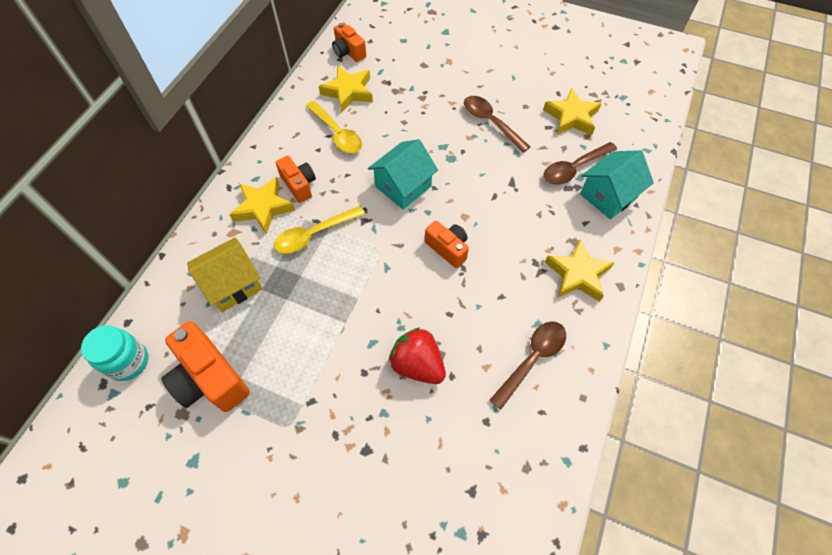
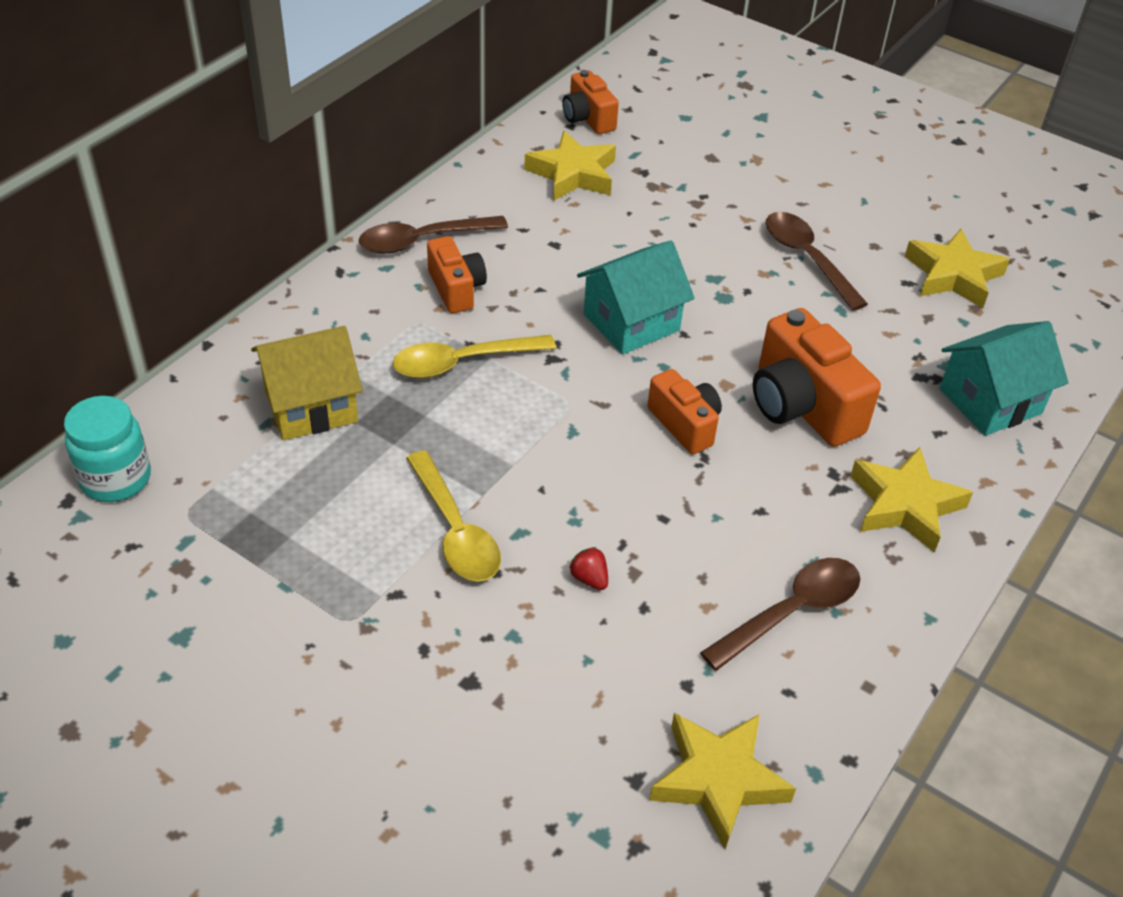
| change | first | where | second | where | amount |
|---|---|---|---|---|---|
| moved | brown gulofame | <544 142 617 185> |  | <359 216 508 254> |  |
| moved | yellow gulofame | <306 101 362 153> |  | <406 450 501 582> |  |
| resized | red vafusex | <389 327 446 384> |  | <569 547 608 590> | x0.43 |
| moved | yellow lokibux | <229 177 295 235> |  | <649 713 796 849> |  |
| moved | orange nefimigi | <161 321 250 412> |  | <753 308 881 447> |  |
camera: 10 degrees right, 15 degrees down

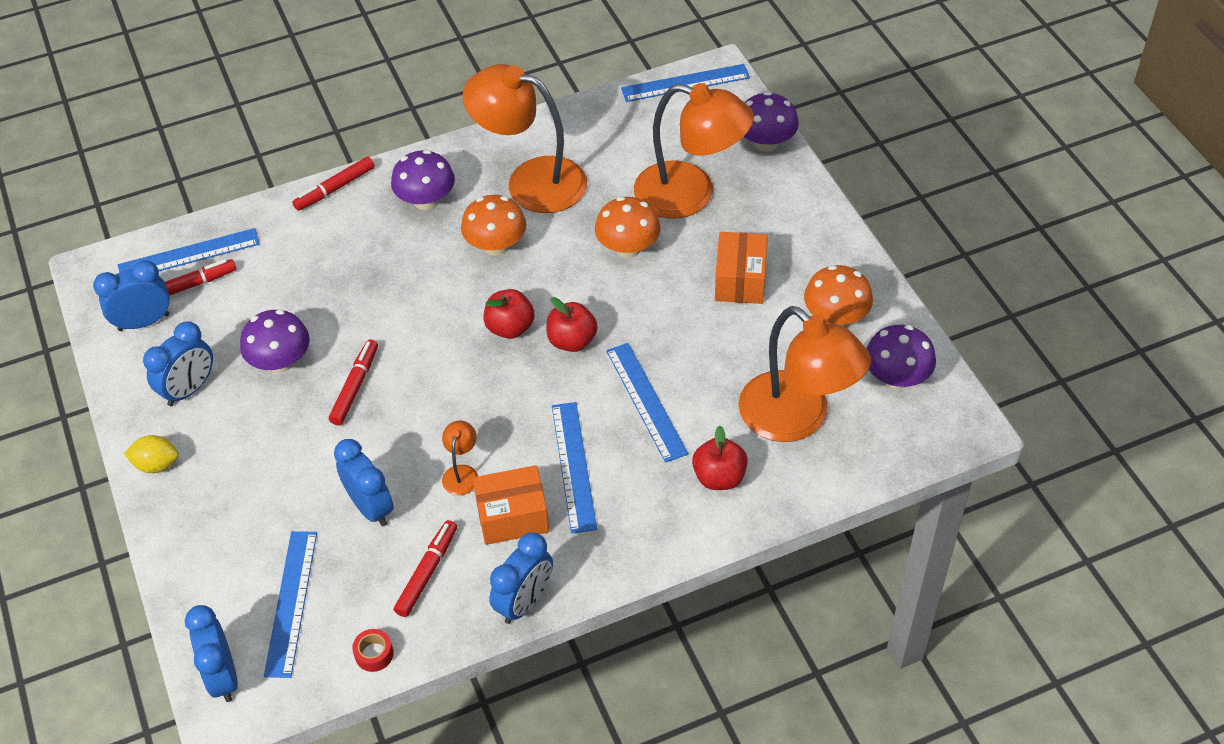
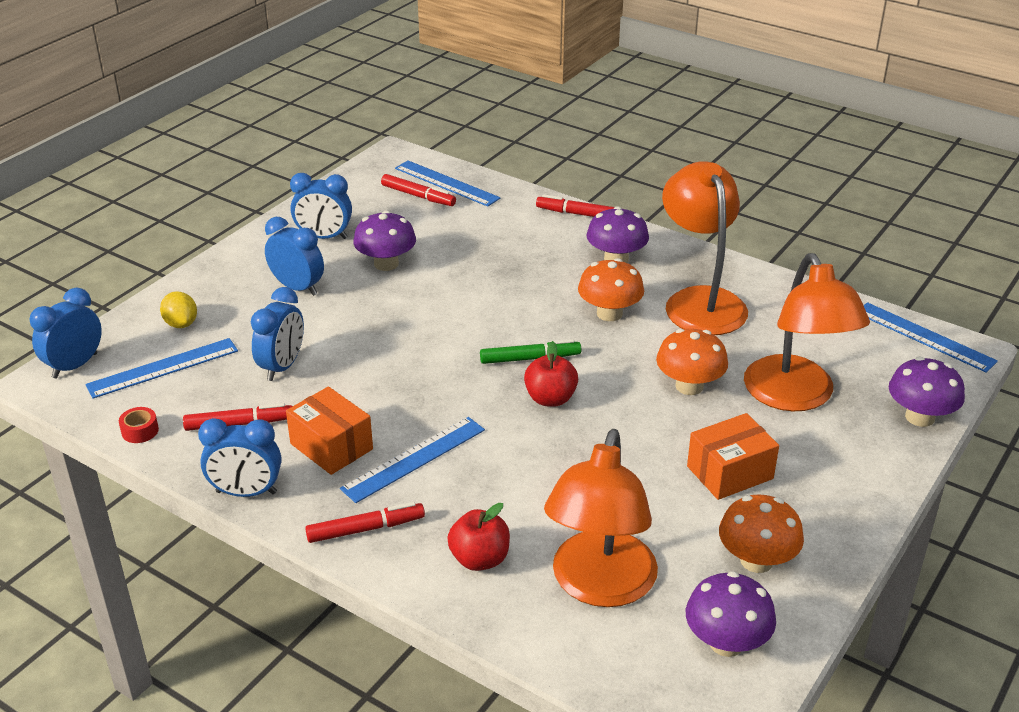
| change | first | where | second | where | amount |
|---|---|---|---|---|---|
| moved | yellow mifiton | <124 435 179 473> |  | <160 291 197 328> |  |
| moved | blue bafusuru | <93 260 170 331> |  | <265 217 324 296> |  |
| moved | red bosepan | <329 339 378 425> |  | <305 502 425 543> |  |
| replaced | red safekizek | <484 289 535 339> | green bosepan | <480 339 581 364> |  |
| removed | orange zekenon | <442 421 478 495> |  |  |  |
| removed | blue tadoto | <606 343 689 463> |  |  |  |
camera: 55 degrees right, 15 degrees down

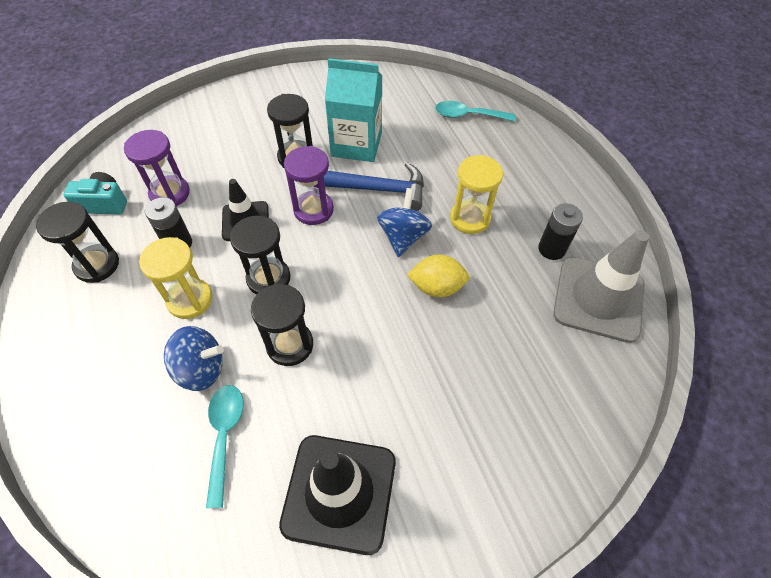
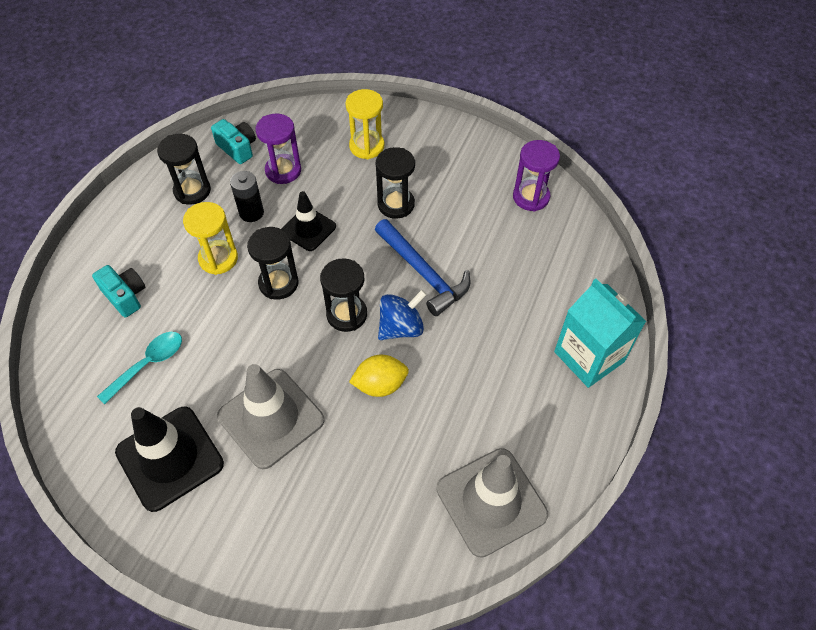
| change | first | where | second | where | amount |
|---|---|---|---|---|---|
| added |  |  | turquoise nefimigi | <92 265 145 318> |  |
| added |  |  | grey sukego | <217 364 324 469> |  |
| moved | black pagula | <251 284 313 366> |  | <320 259 367 332> |  |
| moved | yellow pagula | <450 155 503 234> |  | <346 89 384 159> |  |
| turned | yellow mifiton | <407 255 469 297> |  | <349 355 409 397> | 60 degrees counterclockwise |
| moved | purple pagula | <284 146 334 225> |  | <513 140 560 211> |  |
| moved | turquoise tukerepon | <325 58 382 162> |  | <554 278 646 388> |  |
| removed | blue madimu | <164 326 224 391> |  |  |  |
| removed | turquoise gulofame | <435 101 516 122> |  |  |  |
| removed | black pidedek | <538 203 583 260> |  |  |  |
camera: 45 degrees right, 0 degrees up

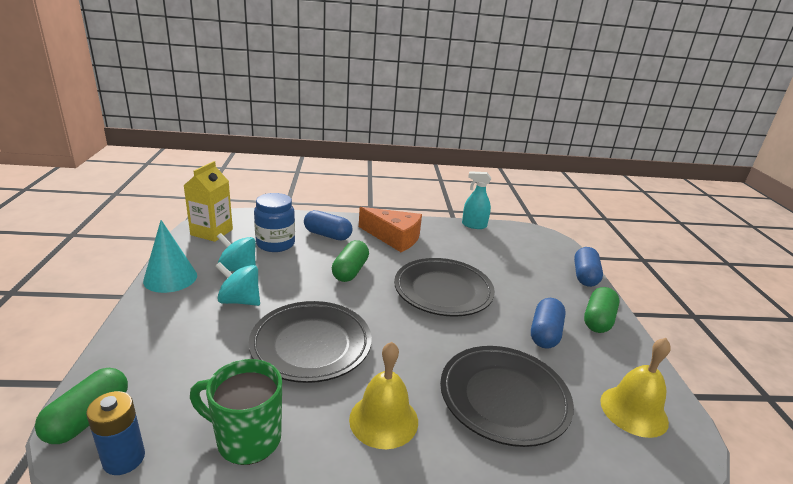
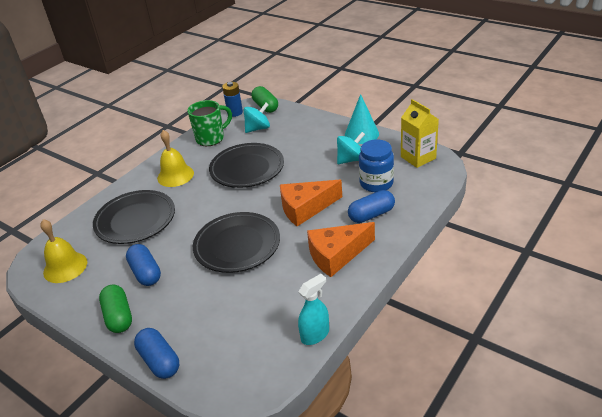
| change | first | where | second | where | amount |
|---|---|---|---|---|---|
| moved | turquoise madimu | <216 262 260 306> |  | <244 103 270 133> |  |
| replaced | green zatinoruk | <332 240 369 282> | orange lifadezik | <280 180 342 227> |  |
camera: 135 degrees right, 10 degrees up

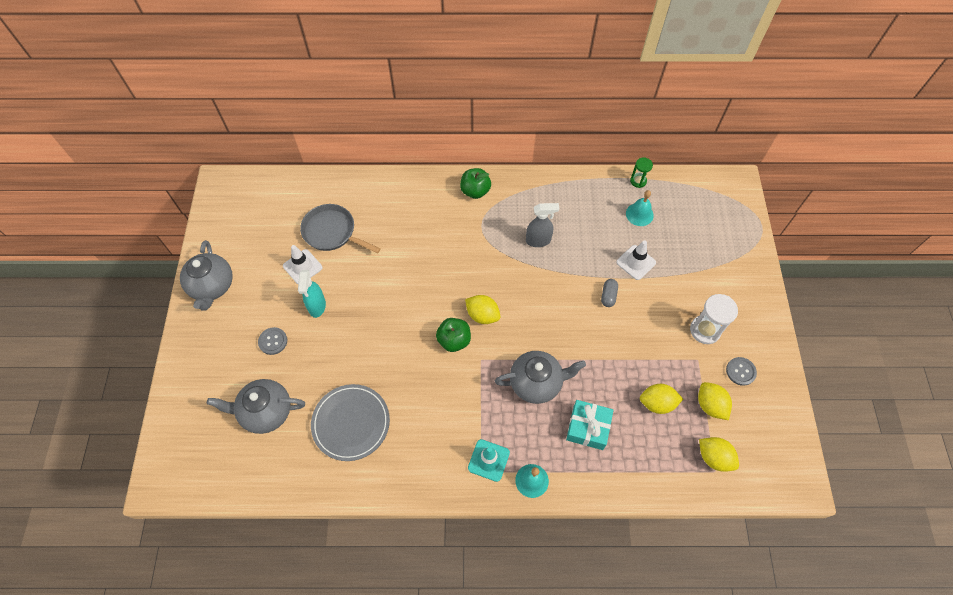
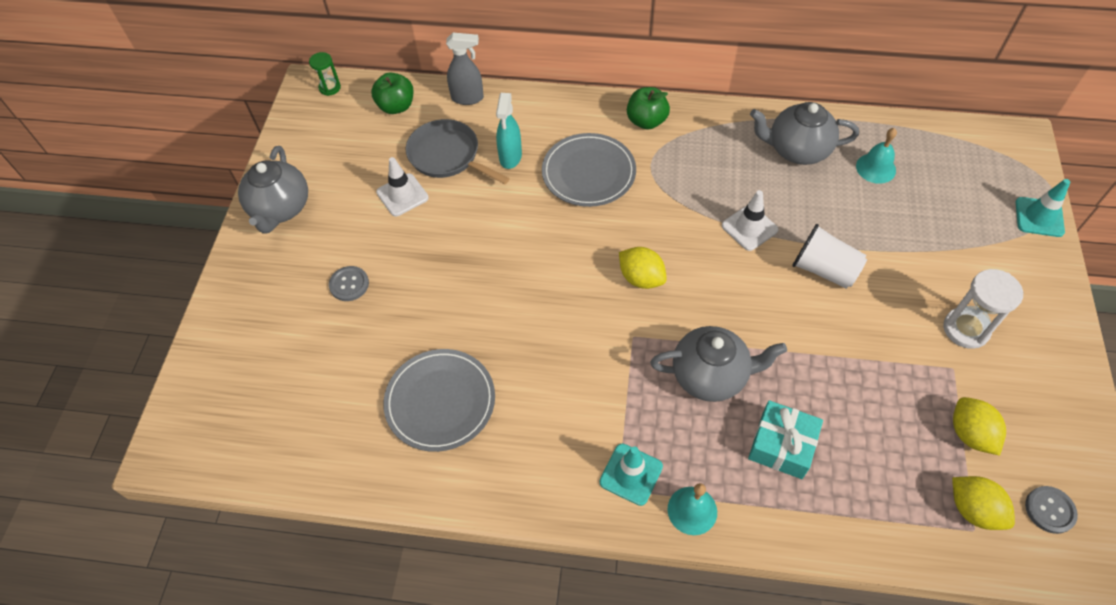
| change | first | where | second | where | amount |
|---|---|---|---|---|---|
| moved | green pagula | <630 157 653 188> |  | <309 52 341 96> |  |
| moved | green safekizek | <436 318 471 352> |  | <371 72 413 114> |  |
| moved | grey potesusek | <526 203 559 247> |  | <446 33 484 105> |  |
| moved | turquoise potesusek | <298 270 326 318> |  | <496 93 522 169> |  |
| added |  |  | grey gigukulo | <542 133 636 207> |  |
| moved | white sukego | <616 241 656 280> |  | <722 190 779 251> |  |
| moved | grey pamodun | <207 379 305 434> |  | <750 102 859 165> |  |
| replaced | grey zatinoruk | <601 279 618 307> | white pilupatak | <792 224 867 289> |  |
| added |  |  | turquoise sukego | <1016 179 1070 237> |  |
| moved | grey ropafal | <726 357 757 386> |  | <1025 486 1078 534> |  |
| removed | yellow mifiton | <640 384 683 414> |  |  |  |
camera: 10 degrees right, 5 degrees down

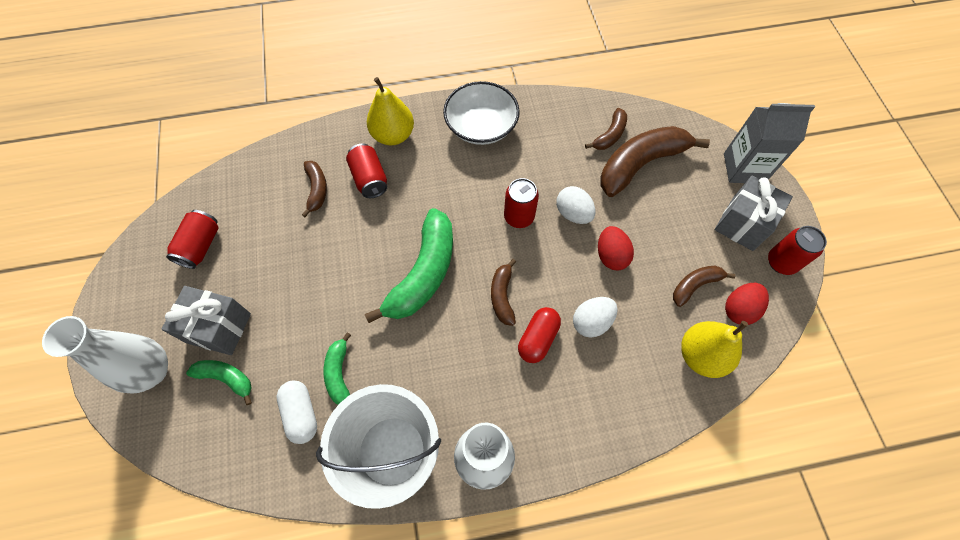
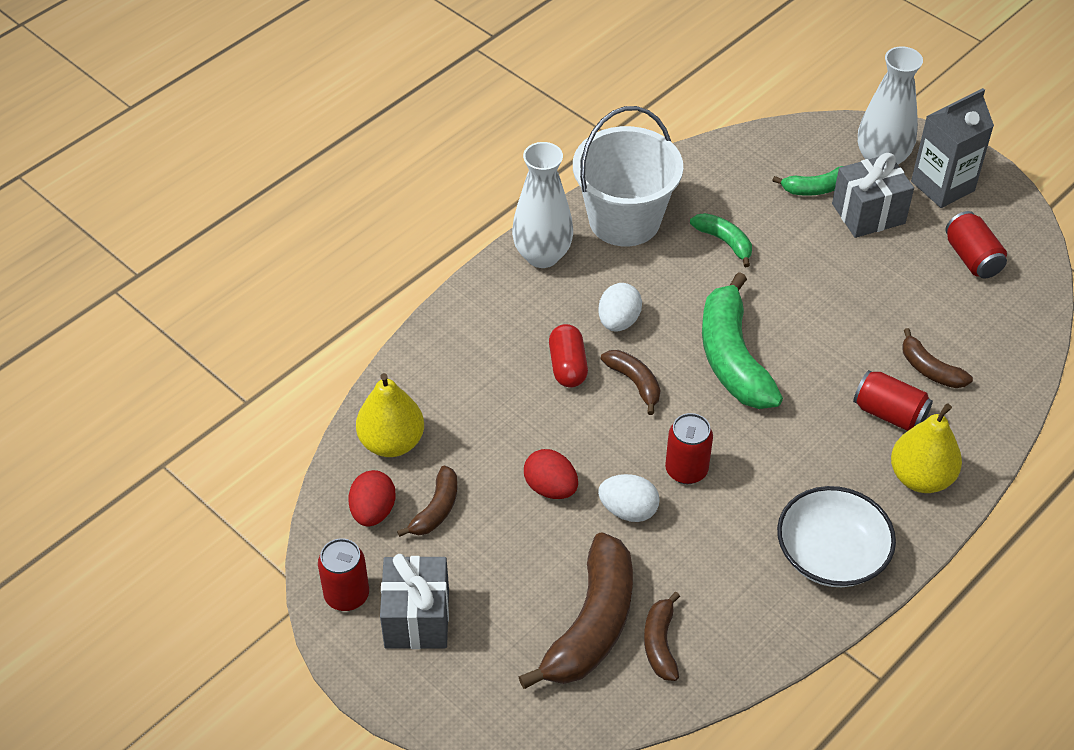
| change | first | where | second | where | amount |
|---|---|---|---|---|---|
| moved | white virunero | <573 297 618 337> |  | <598 283 642 332> |  |
| moved | grey tukerepon | <724 103 815 183> |  | <911 88 994 208> |  |
| removed | white zatinoruk | <277 381 317 444> |  |  |  |
camera: 145 degrees right, 15 degrees down

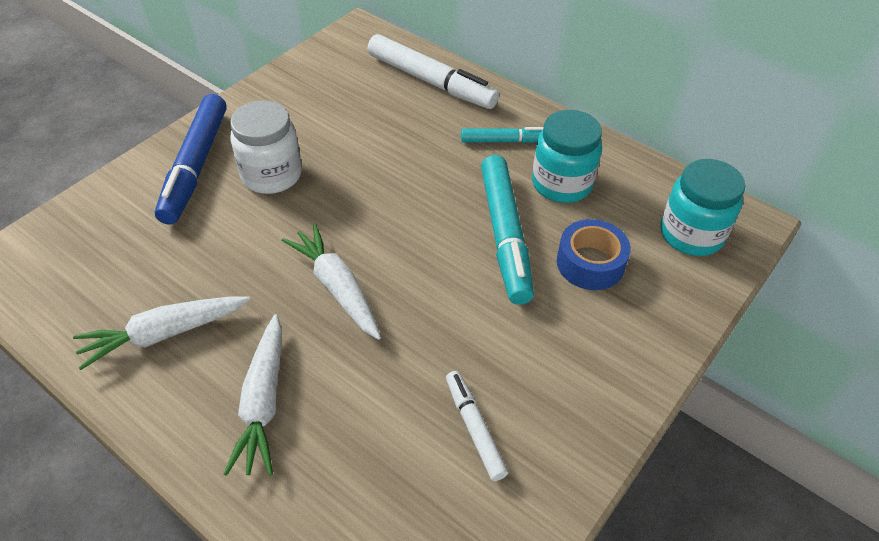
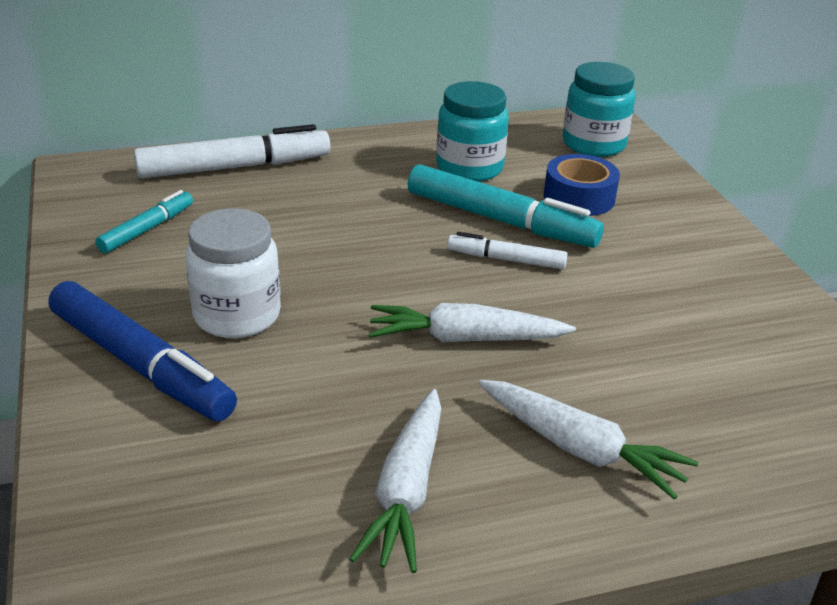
| change | first | where | second | where | amount |
|---|---|---|---|---|---|
| moved | turquoise bosepan | <461 127 543 143> |  | <95 190 193 253> |  |
| moved | white bosepan | <446 371 508 481> |  | <447 232 568 269> |  |
camera: 55 degrees left, 15 degrees down

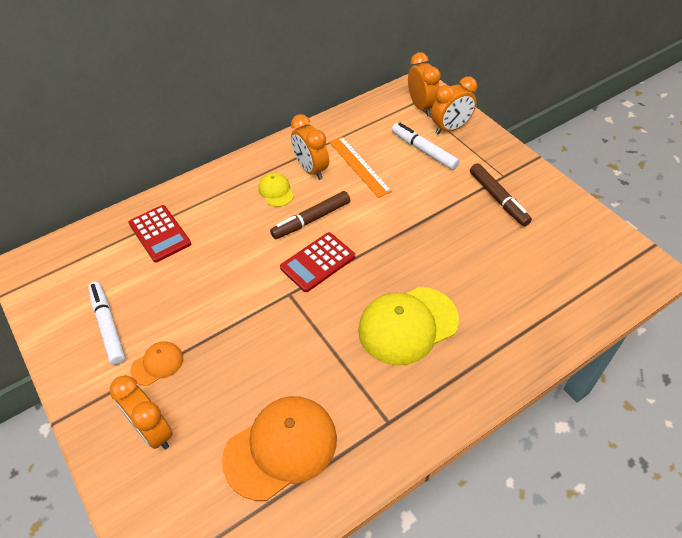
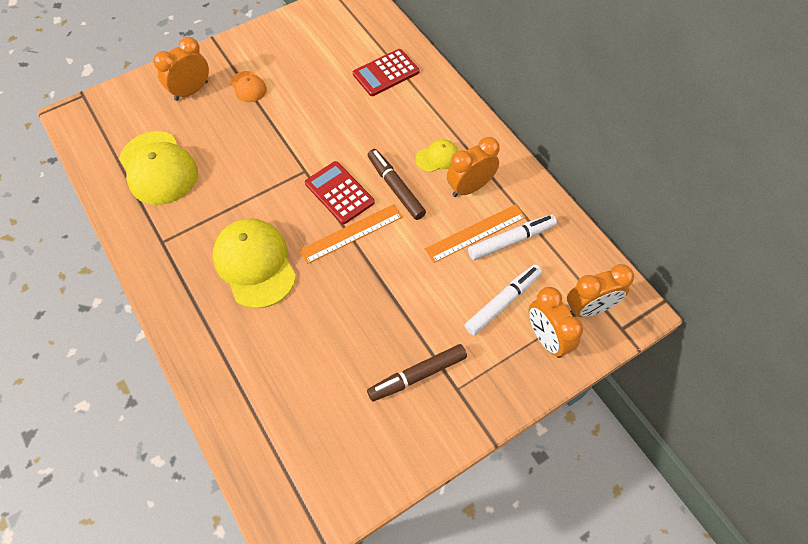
| change | first | where | second | where | amount |
|---|---|---|---|---|---|
| recoloured | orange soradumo | <222 396 337 501> | yellow soradumo | <119 131 198 205> |  |
| added |  |  | orange tadoto | <299 204 403 264> |  |
| moved | white bosepan | <88 282 126 365> |  | <468 215 557 260> |  |
camera: 90 degrees right, 10 degrees up

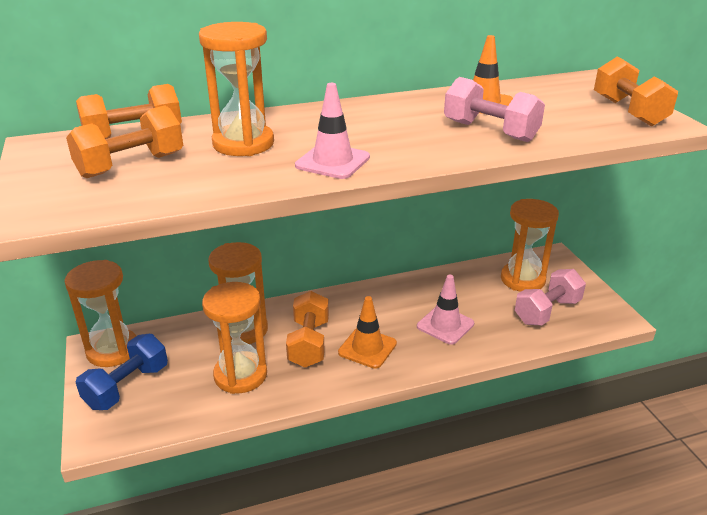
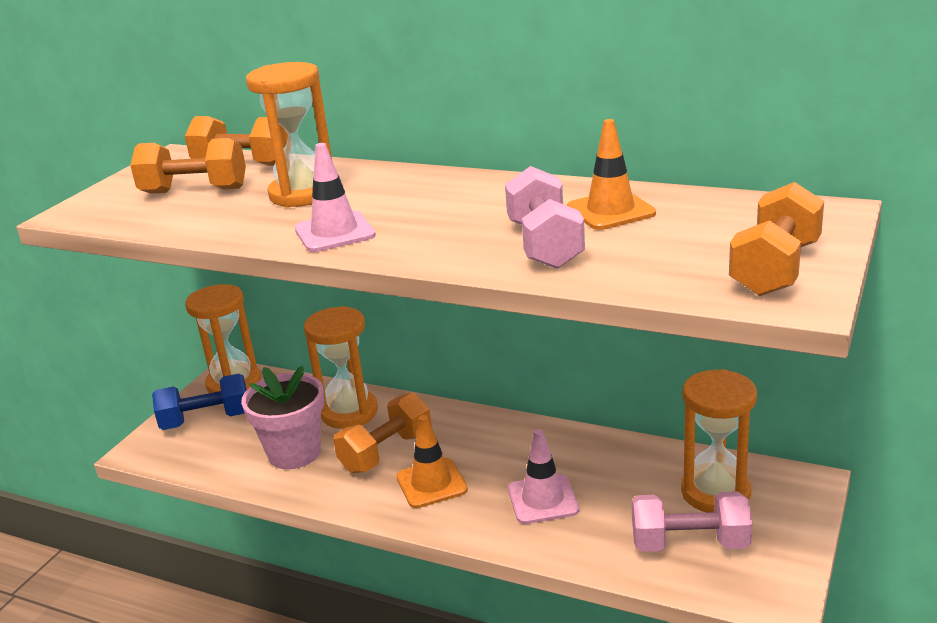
| change | first | where | second | where | amount |
|---|---|---|---|---|---|
| replaced | orange pagula | <202 282 267 394> | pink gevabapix | <241 366 324 469> |  |
camera: 45 degrees right, 5 degrees down

